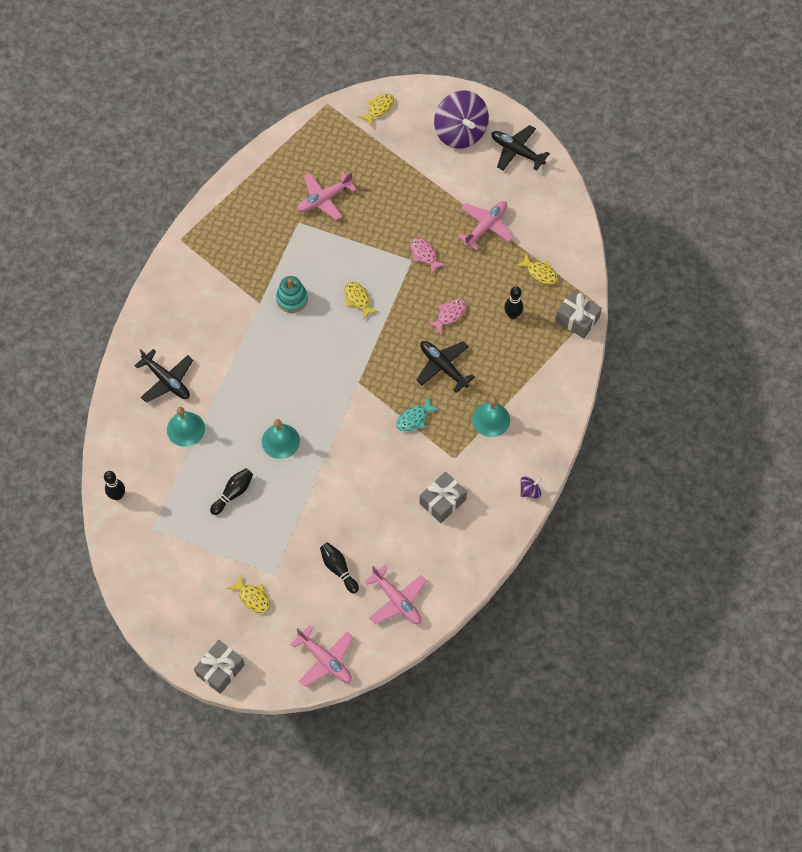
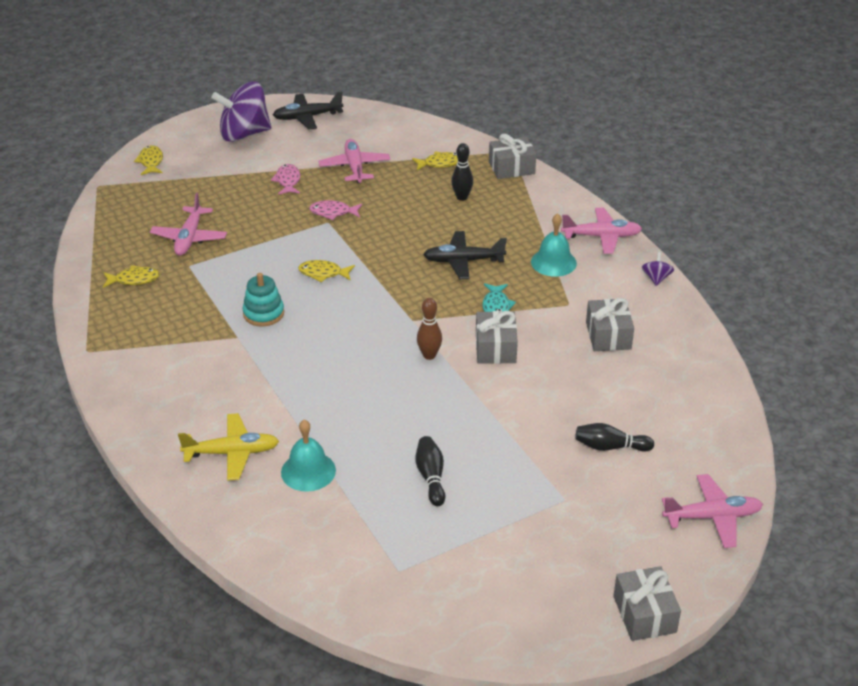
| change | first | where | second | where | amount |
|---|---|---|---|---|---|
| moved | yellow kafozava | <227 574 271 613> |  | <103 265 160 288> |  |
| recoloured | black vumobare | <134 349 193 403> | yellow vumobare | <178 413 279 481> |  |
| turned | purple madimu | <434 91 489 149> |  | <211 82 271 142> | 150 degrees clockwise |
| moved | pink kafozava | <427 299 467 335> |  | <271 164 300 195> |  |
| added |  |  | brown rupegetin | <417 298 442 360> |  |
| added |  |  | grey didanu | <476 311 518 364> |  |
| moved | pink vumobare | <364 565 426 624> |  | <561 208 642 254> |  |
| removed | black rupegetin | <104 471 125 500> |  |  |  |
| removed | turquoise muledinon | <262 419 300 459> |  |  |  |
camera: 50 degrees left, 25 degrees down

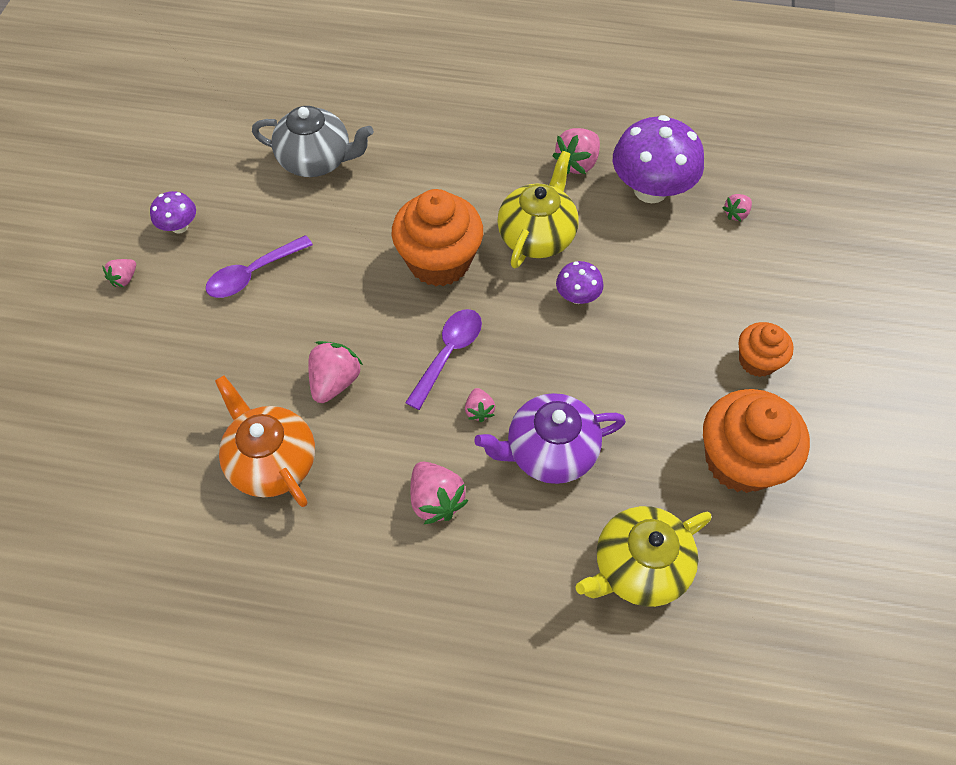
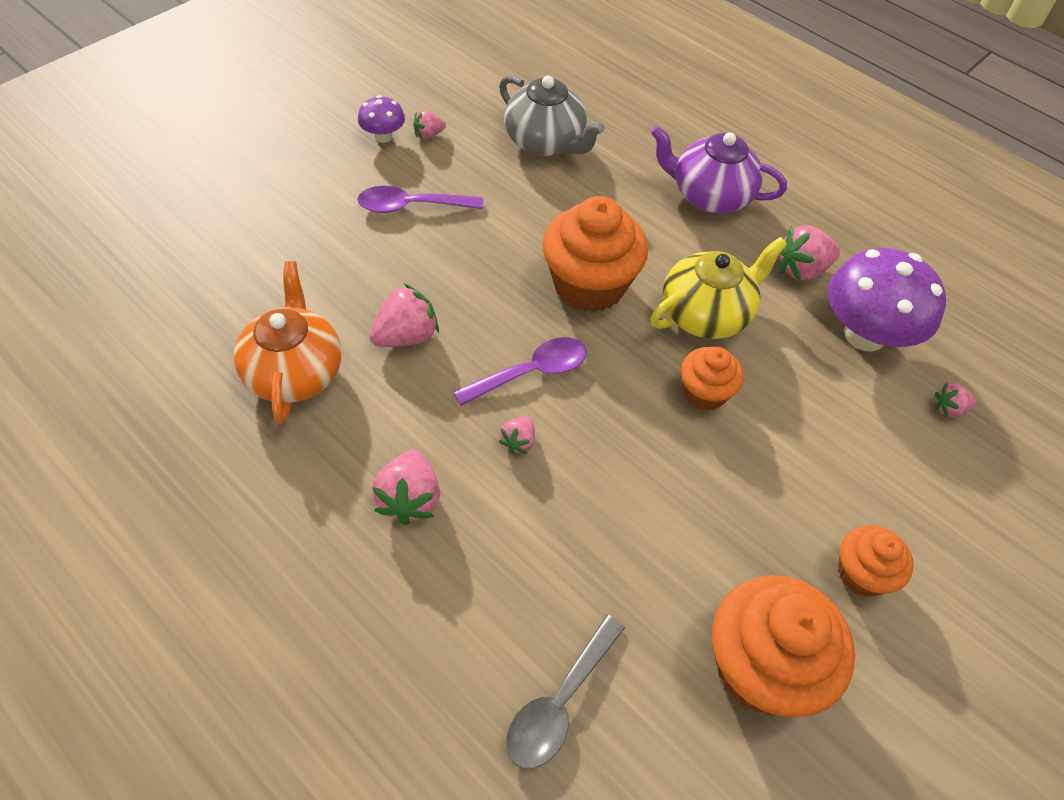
| change | first | where | second | where | amount |
|---|---|---|---|---|---|
| moved | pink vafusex | <103 259 136 287> |  | <413 110 446 140> |  |
| replaced | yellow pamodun | <575 506 711 607> | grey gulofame | <506 615 625 769> |  |
| moved | purple pamodun | <474 393 626 484> |  | <651 125 787 213> |  |
| replaced | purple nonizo | <556 261 603 304> | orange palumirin | <681 347 743 411> |  |
camera: 30 degrees right, 5 degrees down

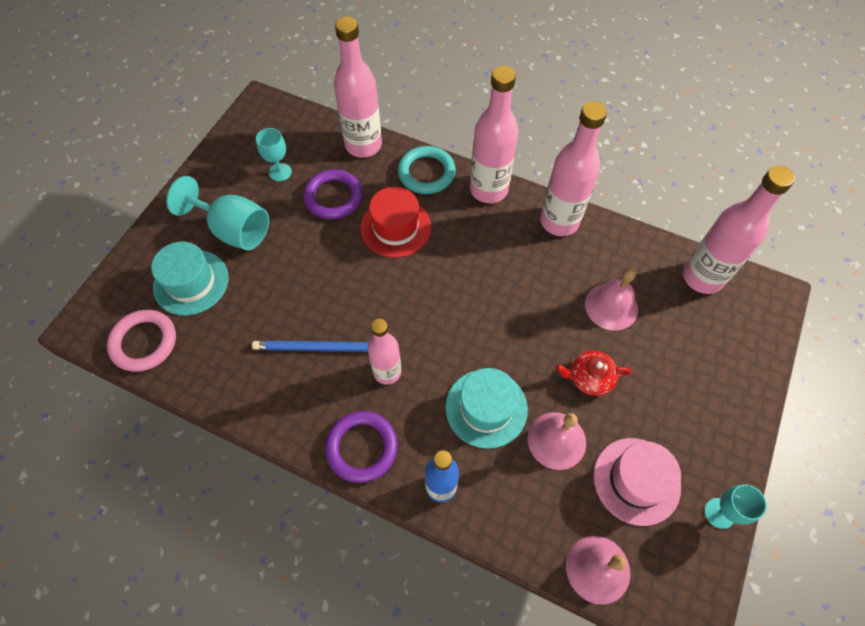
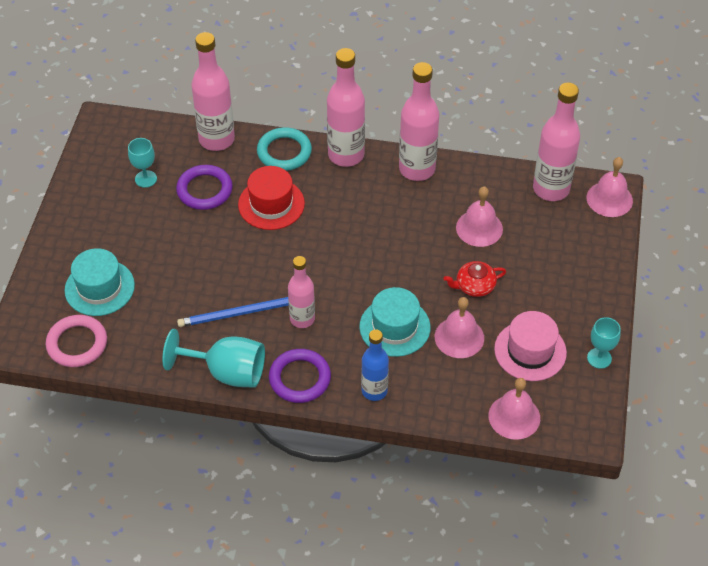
| change | first | where | second | where | amount |
|---|---|---|---|---|---|
| moved | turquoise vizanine | <166 176 269 250> |  | <163 329 265 388> |  |
| added |  |  | pink muledinon | <587 157 633 217> |  |
camera: 15 degrees left, 10 degrees down

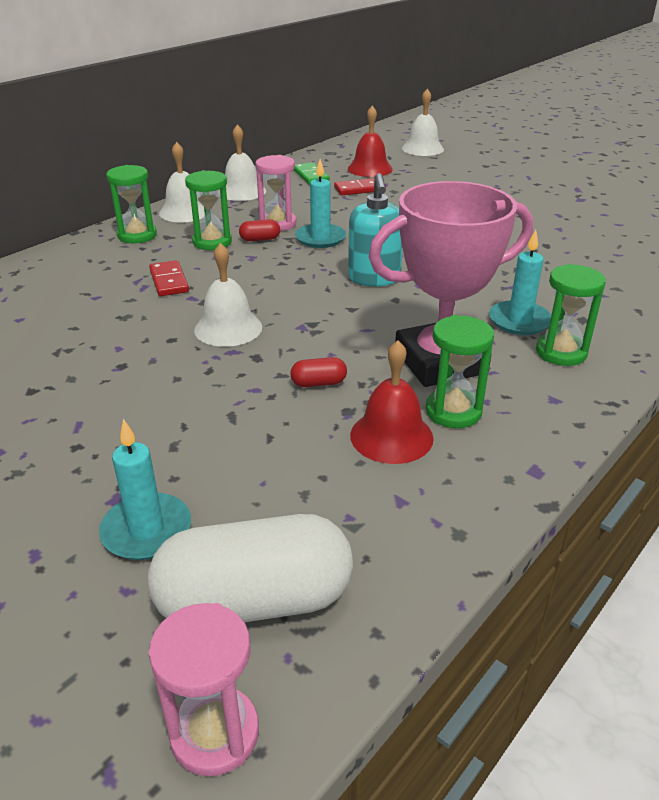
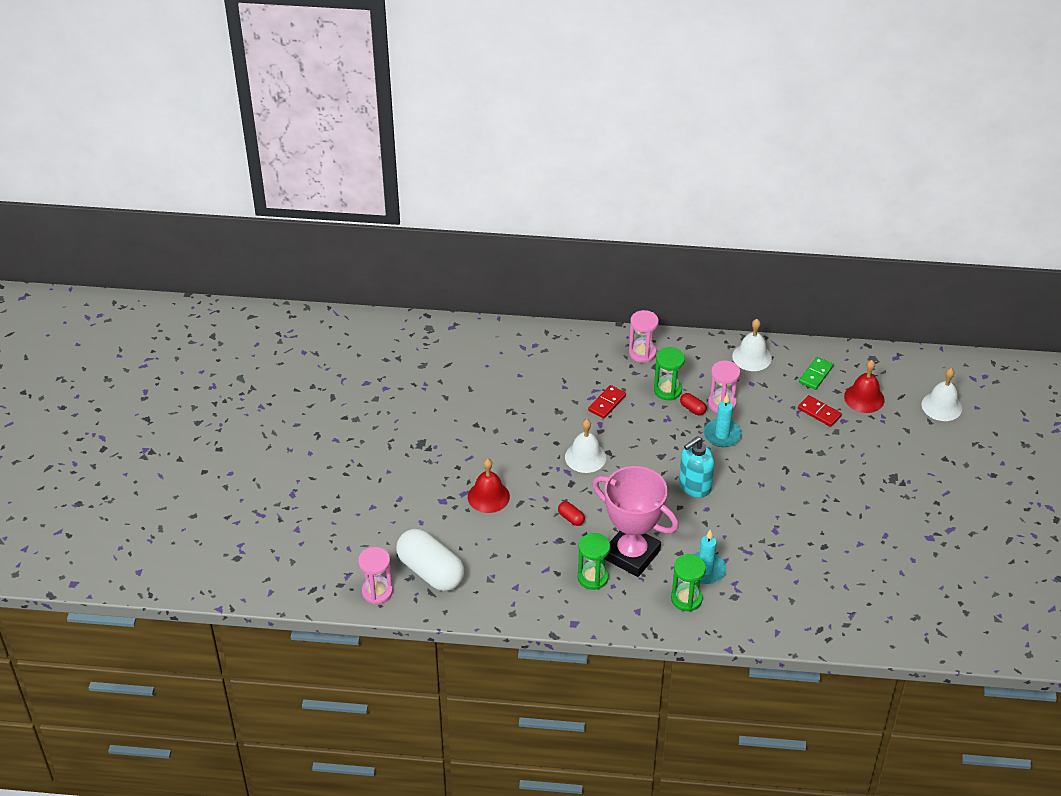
| change | first | where | second | where | amount |
|---|---|---|---|---|---|
| moved | red muledinon | <350 340 434 464> |  | <468 459 510 513> |  |
| recoloured | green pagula | <106 165 157 243> | pink pagula | <629 310 659 363> |  |
| removed | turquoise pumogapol | <99 419 191 560> |  |  |  |
| removed | white muledinon | <159 142 205 222> |  |  |  |
camera: 55 degrees right, 10 degrees up

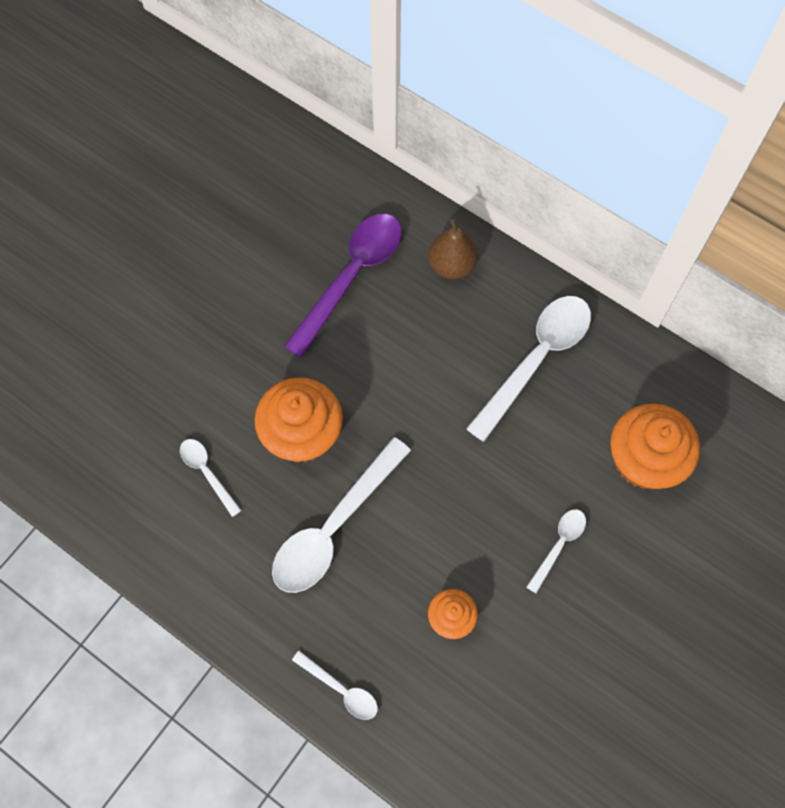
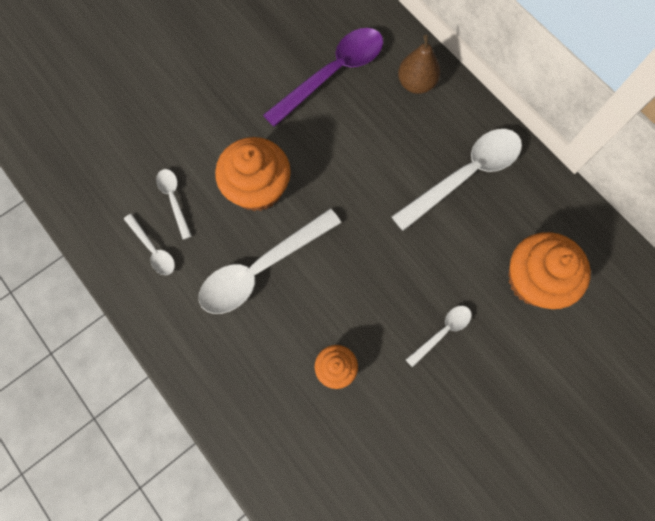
| change | first | where | second | where | amount |
|---|---|---|---|---|---|
| moved | white gulofame | <292 651 378 720> |  | <124 214 175 275> |  |
camera: 15 degrees right, 5 degrees up

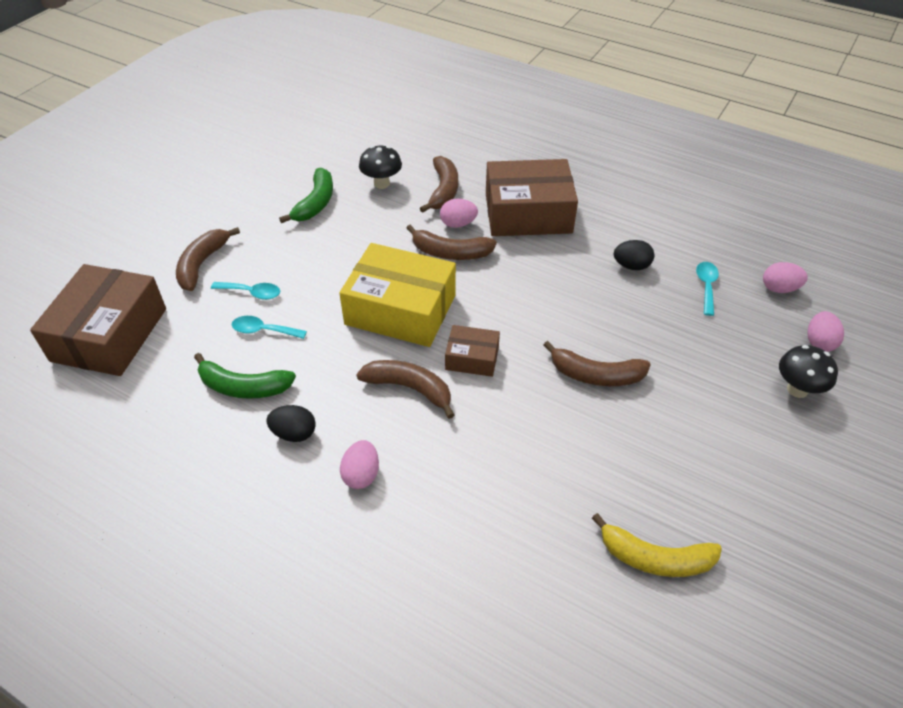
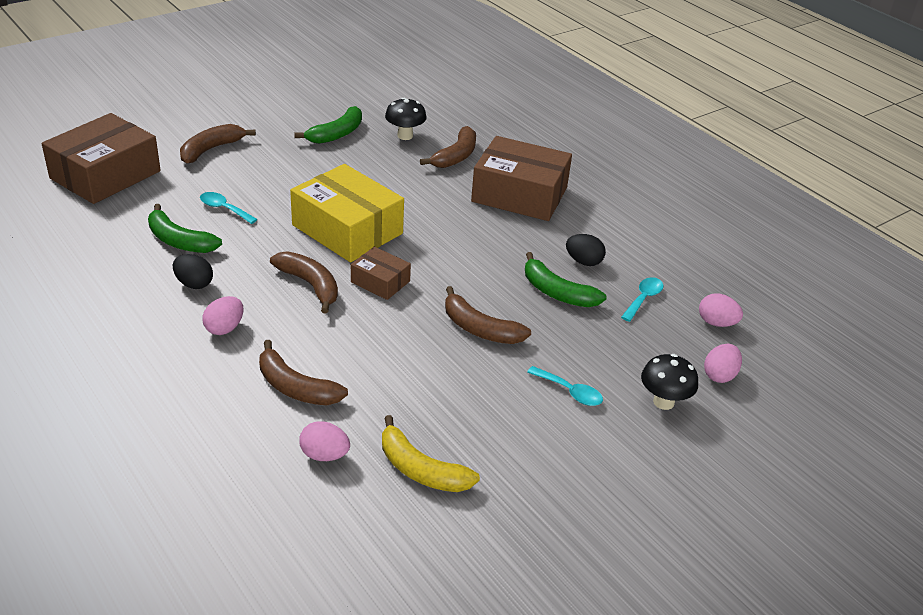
| change | first | where | second | where | amount |
|---|---|---|---|---|---|
| moved | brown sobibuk | <406 225 497 260> |  | <259 340 348 405> |  |
| moved | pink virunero | <440 199 478 228> |  | <299 421 350 461> |  |
| added |  |  | green sobibuk | <525 252 607 307> |  |
| moved | turquoise gulofame | <211 282 280 300> |  | <527 366 603 406> |  |
camera: 20 degrees right, 10 degrees down

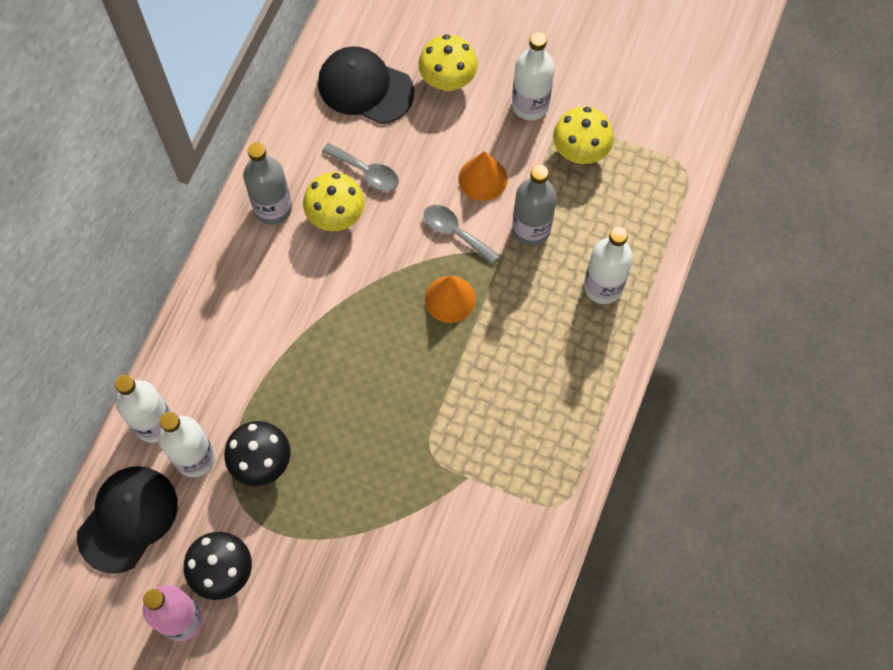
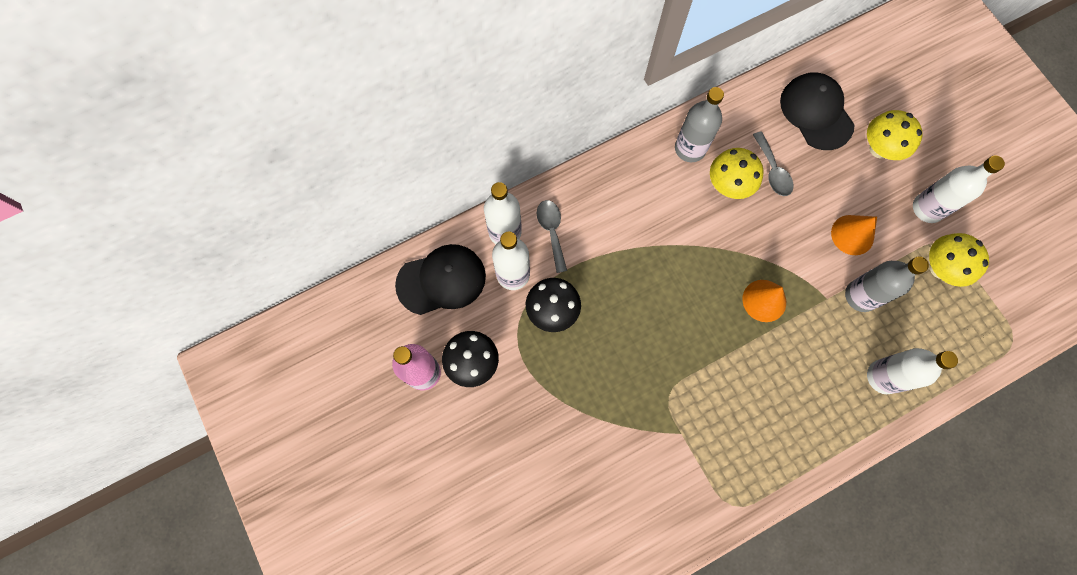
| change | first | where | second | where | amount |
|---|---|---|---|---|---|
| moved | grey gulofame | <424 205 500 265> |  | <537 200 567 273> |  |
camera: 40 degrees right, 5 degrees up

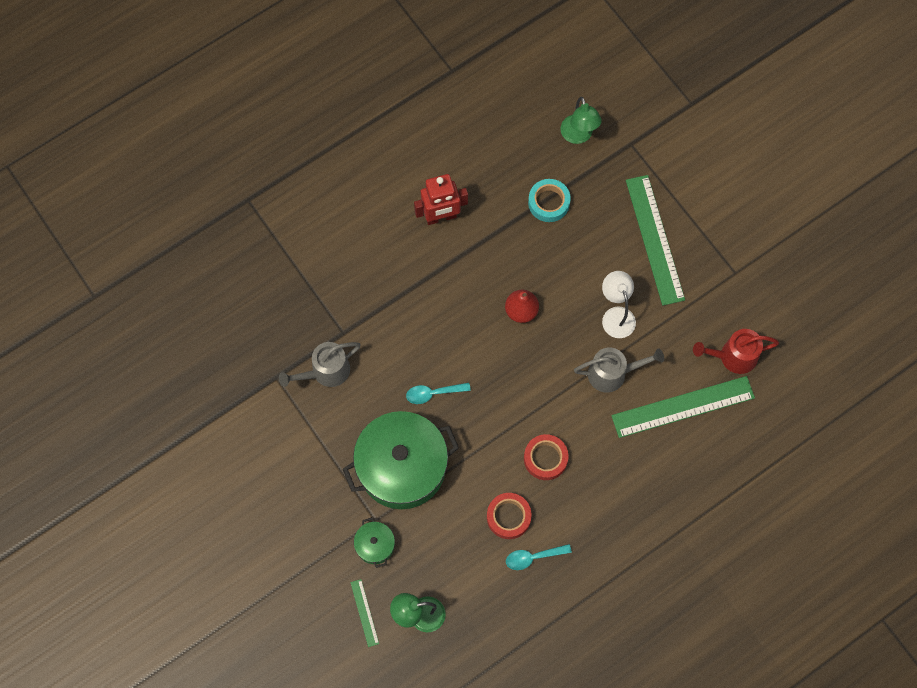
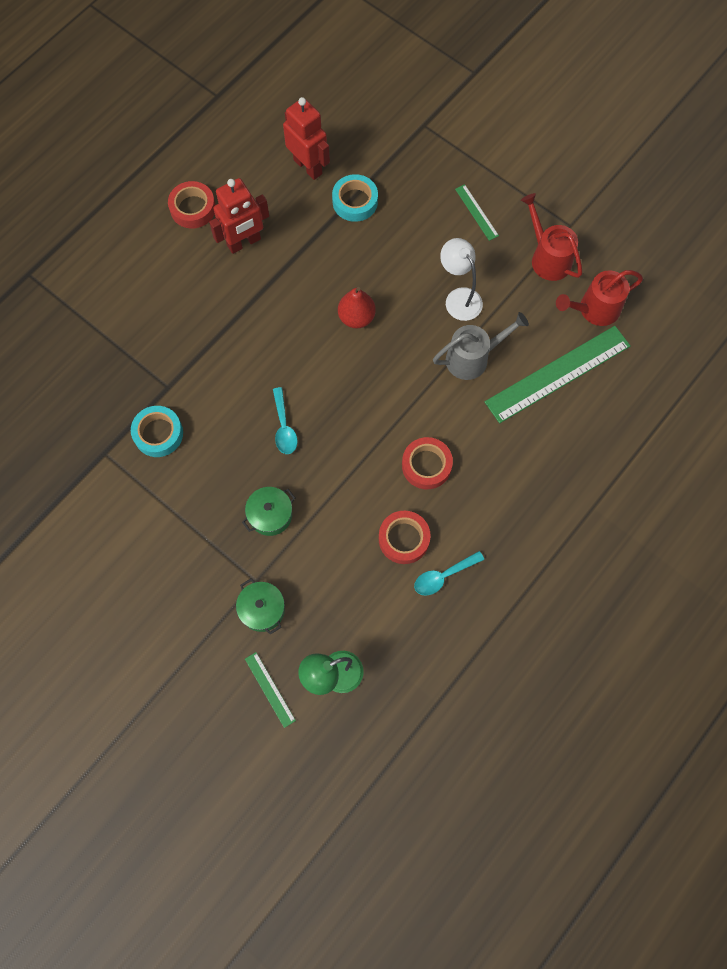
| change | first | where | second | where | amount |
|---|---|---|---|---|---|
| replaced | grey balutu | <279 342 361 387> | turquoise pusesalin | <131 406 183 457> |  |
| added |  |  | red pusesalin | <168 181 215 229> |  |
| resized | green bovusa | <343 411 459 509> |  | <242 487 295 536> | x0.43 |
| turned | turquoise gulofame | <406 383 471 404> |  | <273 387 298 454> | 75 degrees counterclockwise |
| added |  |  | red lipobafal | <283 97 330 180> |  |
| resized | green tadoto | <626 175 685 306> |  | <455 184 499 241> | x0.45 |
| added |  |  | red balutu | <521 193 582 281> |  |
| removed | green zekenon | <561 97 602 144> |  |  |  |
camera: 15 degrees left, 0 degrees up

